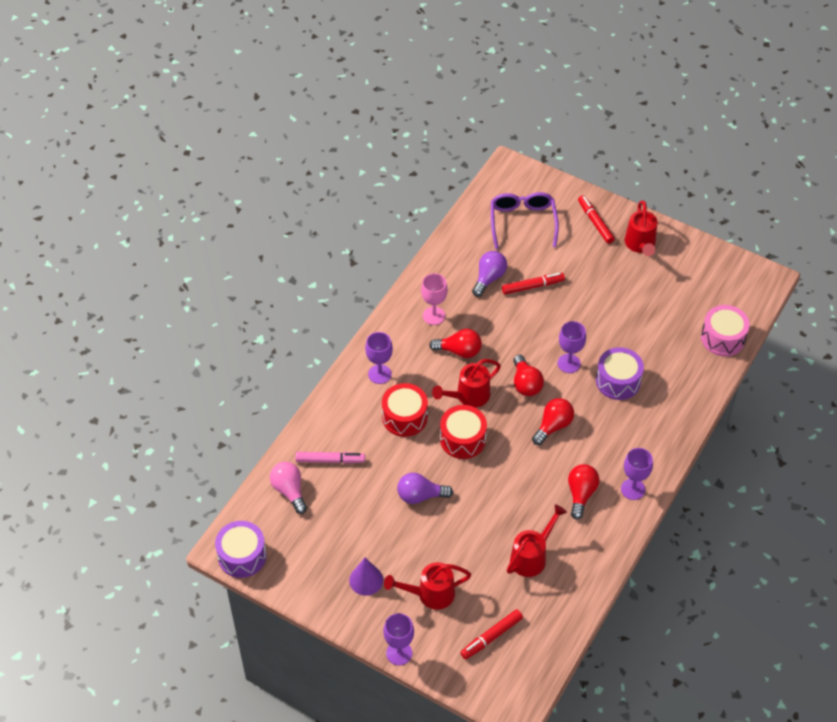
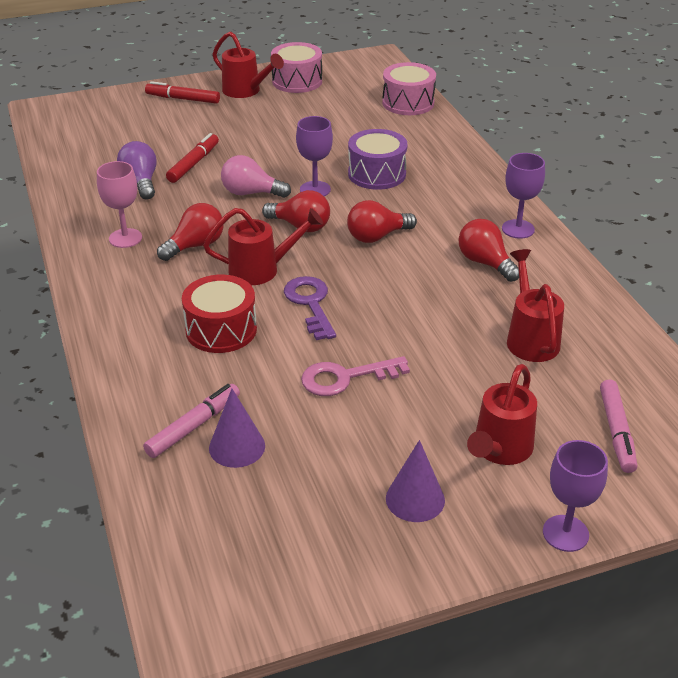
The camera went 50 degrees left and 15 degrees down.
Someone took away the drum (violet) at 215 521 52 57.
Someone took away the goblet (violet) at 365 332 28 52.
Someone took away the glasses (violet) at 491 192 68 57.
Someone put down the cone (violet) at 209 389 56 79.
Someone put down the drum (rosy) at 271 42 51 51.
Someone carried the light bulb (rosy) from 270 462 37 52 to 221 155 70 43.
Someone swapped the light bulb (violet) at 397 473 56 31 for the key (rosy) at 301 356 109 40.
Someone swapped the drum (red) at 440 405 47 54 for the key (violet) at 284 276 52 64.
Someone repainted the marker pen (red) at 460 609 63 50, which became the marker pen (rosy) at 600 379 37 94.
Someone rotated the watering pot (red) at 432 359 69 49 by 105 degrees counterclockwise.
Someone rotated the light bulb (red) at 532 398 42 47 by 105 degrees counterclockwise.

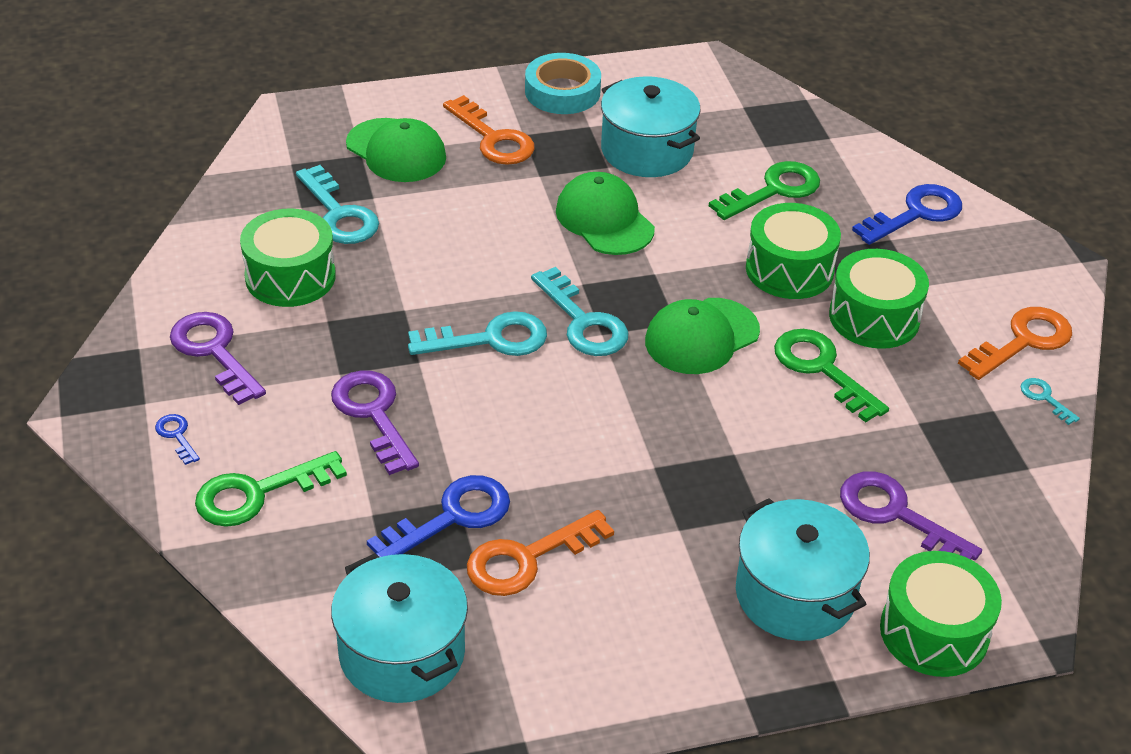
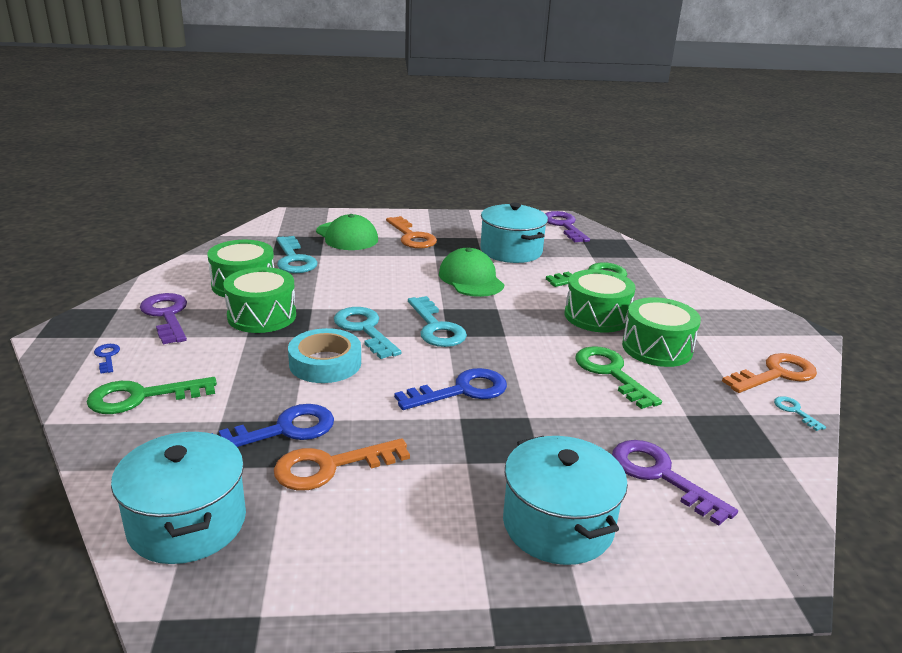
The camera went 10 degrees right and 15 degrees down.
Someone took away the peaked cap (green) at 645 298 115 76.
Someone carried the key (violet) from 331 370 88 105 to 545 211 45 31.
Someone carried the tape (teal) from 525 53 76 61 to 288 328 73 55.
Someone carried the key (cobalt) from 852 184 110 61 to 394 368 113 42.
Someone carried the drum (green) from 880 551 122 126 to 223 267 73 66.
Someone rotated the key (teal) at 408 311 139 45 by 120 degrees counterclockwise.

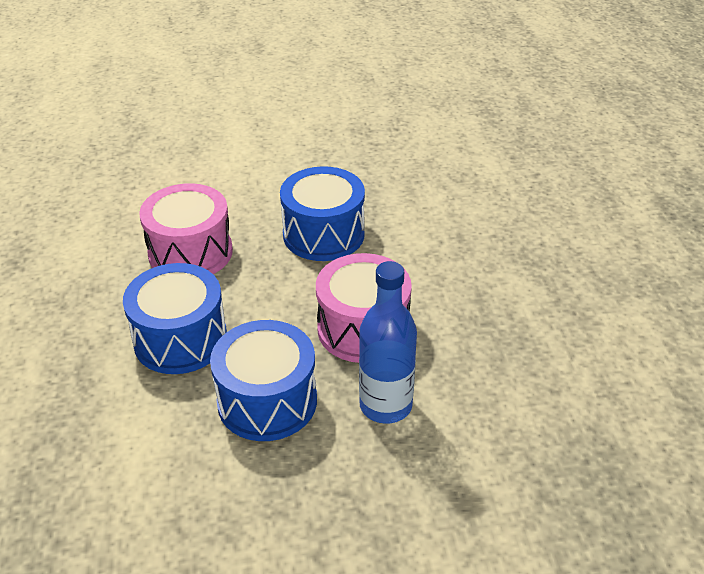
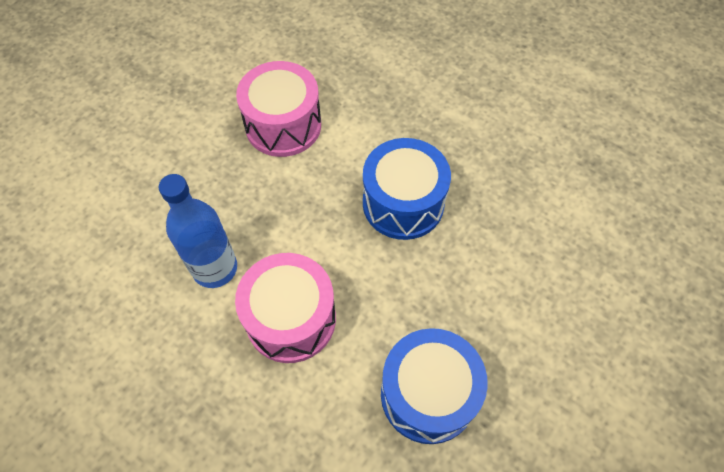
The camera went 135 degrees right and 20 degrees up.
Someone took away the drum (cobalt) at 210 320 107 121.
Someone carried the drum (rosy) from 139 183 94 91 to 236 61 85 96.

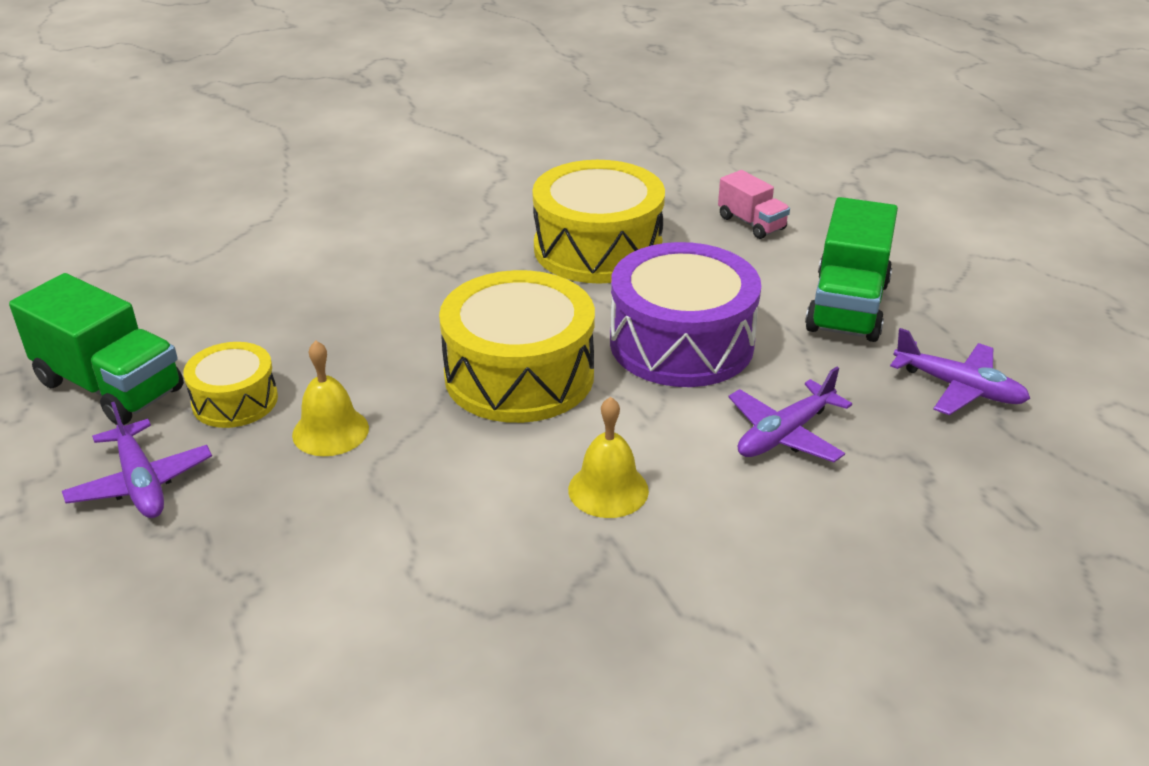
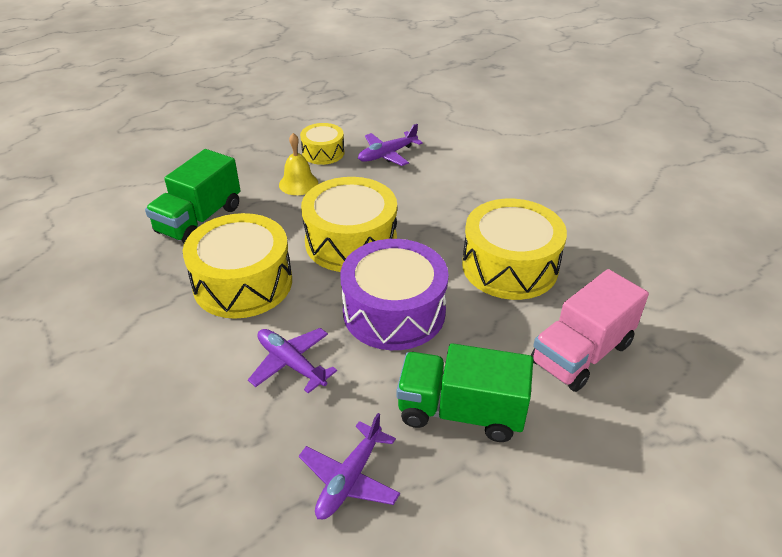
The camera went 85 degrees right and 5 degrees up.
Someone carried the truck (green) from 9 273 175 152 to 145 149 96 94.
Someone carried the plane (violet) from 62 402 150 116 to 358 124 65 42.
Someone swapped the school bell (golden) at 568 397 81 121 for the drum (golden) at 183 213 109 106.
Someone scaled the truck (rosy) at 718 170 72 69 by 1.81.

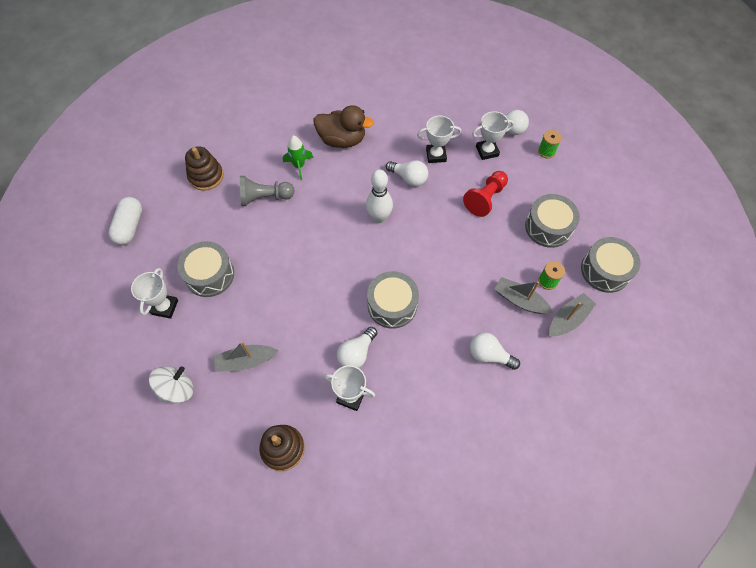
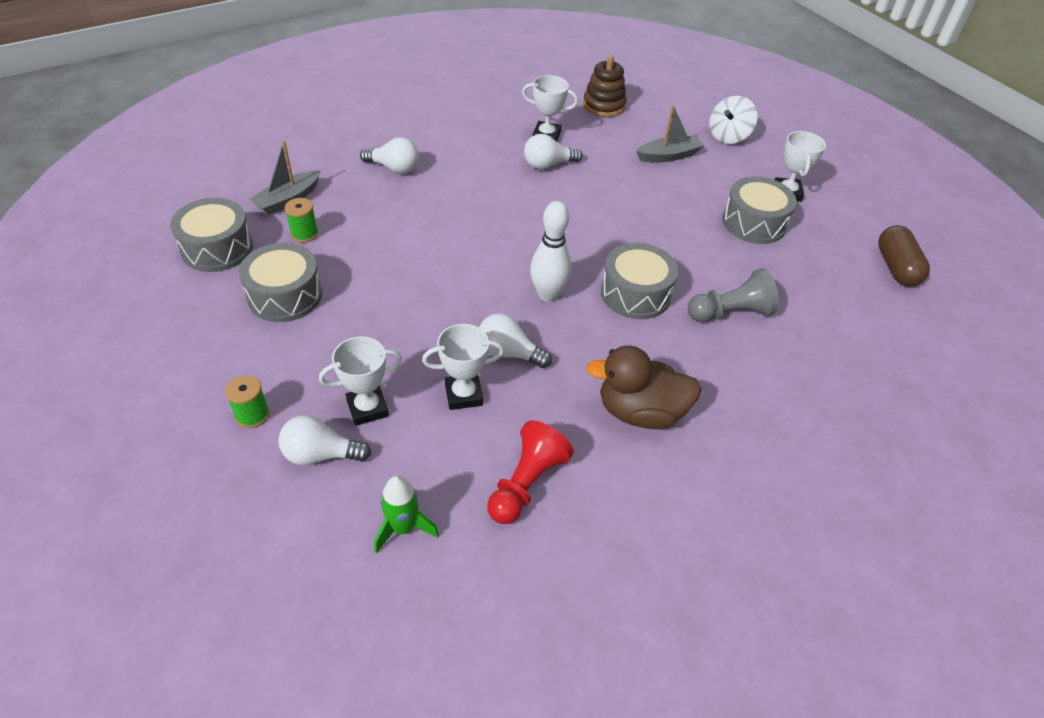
The camera went 170 degrees right and 15 degrees down.
Someone took away the stacking rings (russet) at 185 147 39 44.
Someone took away the toy boat (gray) at 494 277 59 37.
Someone carried the rocket (green) from 283 136 31 44 to 374 475 65 79.
Someone carried the drum (gray) from 367 271 52 58 to 601 243 77 76.
Someone carried the chess pawn (red) from 463 171 45 46 to 487 420 87 104.
Someone repainted the capsule (white) at 109 197 33 48, which became the capsule (russet) at 878 225 52 62.
Someone rotated the light bulb (white) at 337 327 40 41 by 135 degrees counterclockwise.

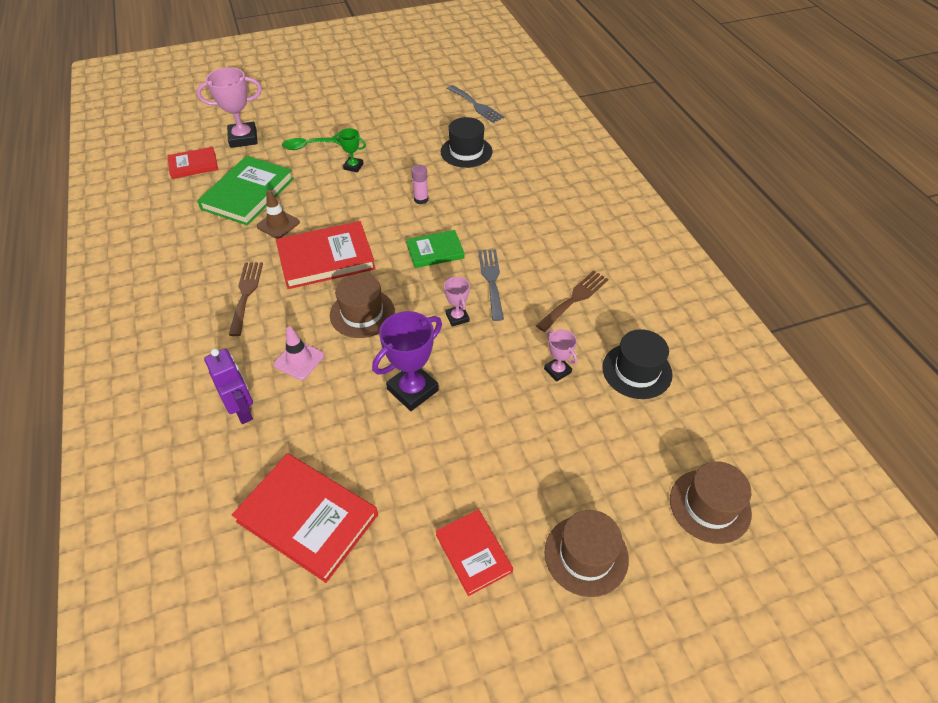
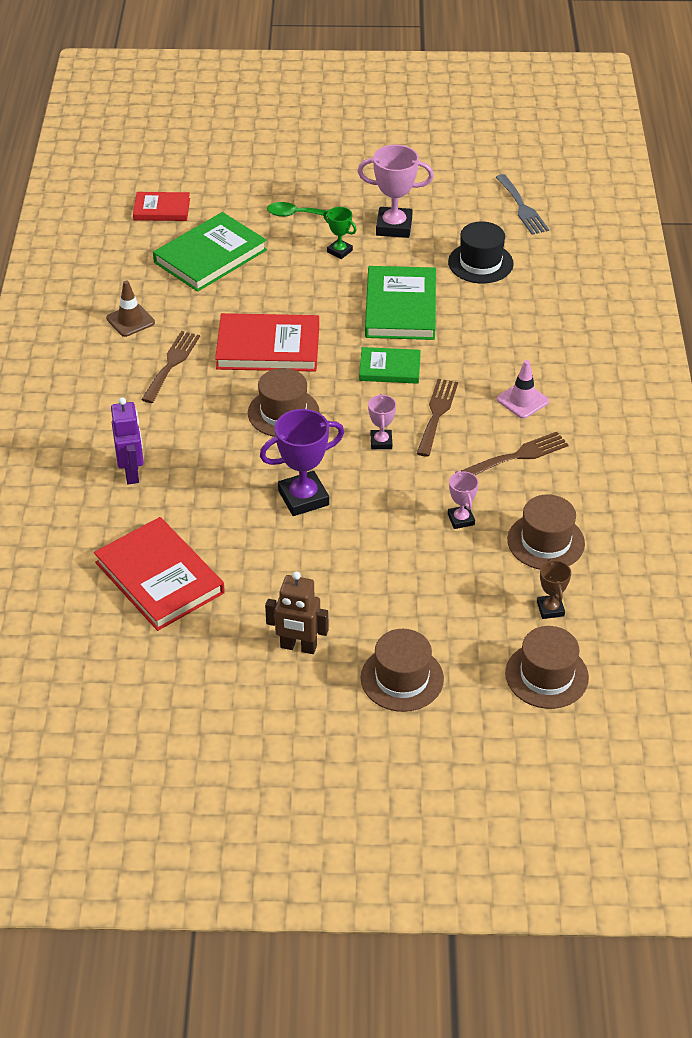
The camera went 20 degrees right and 5 degrees down.
Someone put down the award cup (russet) at 537 558 34 61.
Someone carried the award cup (rosy) from 197 67 65 81 to 358 145 76 93.
Someone carried the road cone (russet) from 257 190 43 49 to 106 281 49 56.
Someone carried the road cone (rosy) from 274 326 50 54 to 497 360 52 59.
Someone swapped the glue (rosy) at 411 165 17 39 for the hardcover (green) at 365 266 71 74.
Someone swapped the hardcover (red) at 435 509 78 87 for the robot (russet) at 265 571 63 83.
Someone repainted the table fork (gray) at 478 249 26 72, which became the table fork (russet) at 416 379 42 78.
Someone repainted the top hat (jet-black) at 602 329 71 70, which became the top hat (russet) at 507 494 78 75.

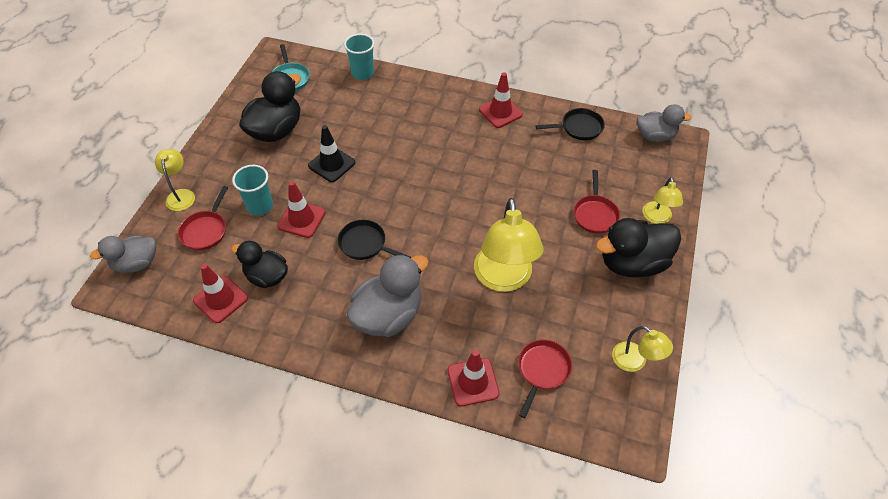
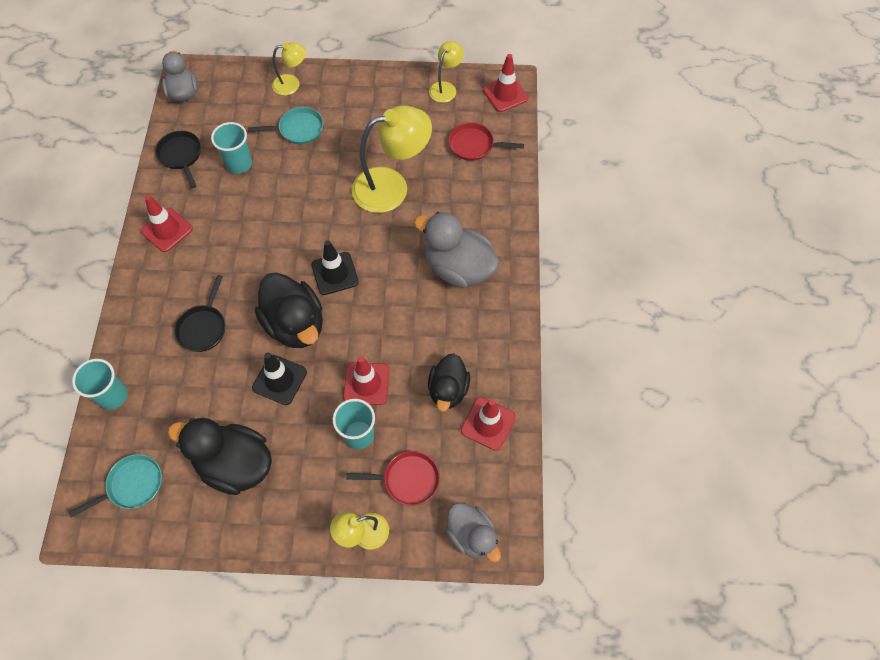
The camera went 105 degrees left and 10 degrees up.
Someone put down the tumbler (teal) at 211 122 41 52.
Someone put down the road cone (jet-black) at 311 240 48 55.
Someone carried the pan (jet-black) from 338 220 73 40 to 174 275 52 77.
Someone carried the road cone (red) from 448 350 51 56 to 483 54 45 58.
Someone carried the rubber duck (jet-black) from 596 218 85 59 to 255 272 68 76.
Someone repainted the pan (red) at 574 170 46 64, which became the pan (teal) at 248 107 75 37.

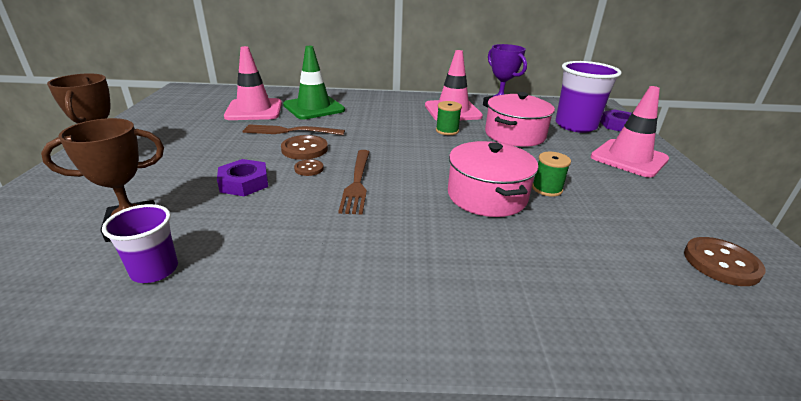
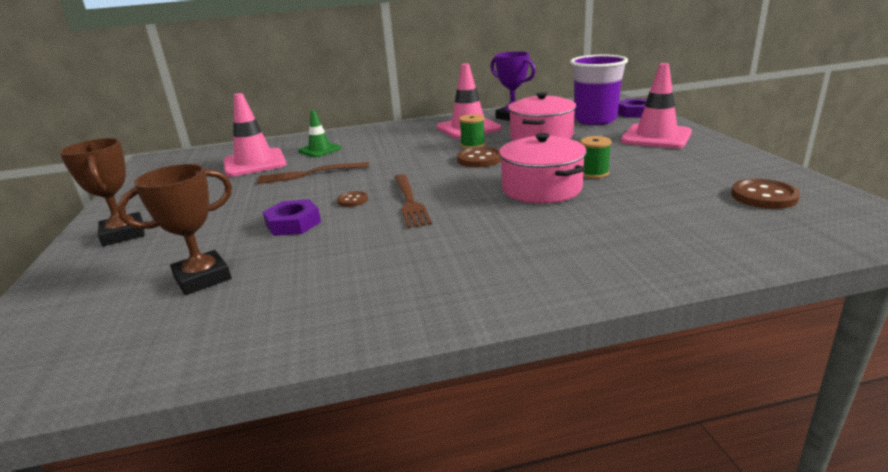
The camera went 10 degrees left and 5 degrees down.
Someone took away the tumbler (violet) at 102 204 76 79.
Someone carried the sewing button (russet) from 281 135 47 25 to 457 147 44 20.
Someone scaled the road cone (green) at 283 46 62 73 by 0.60.

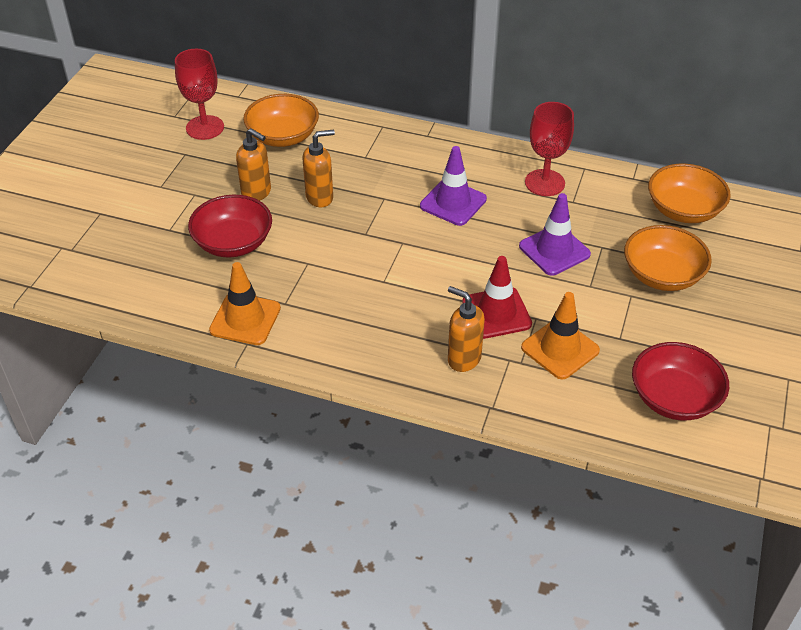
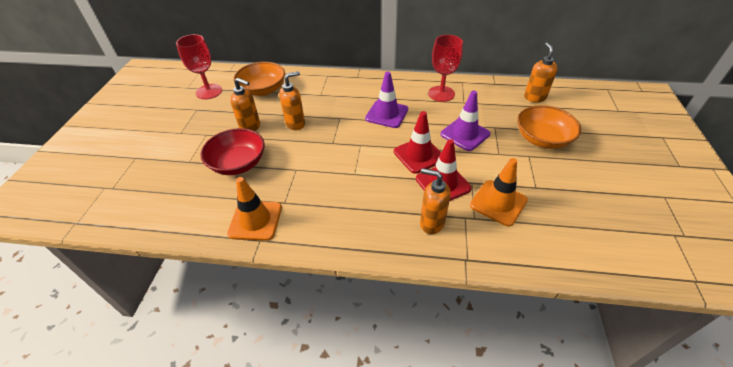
The camera went 10 degrees left and 0 degrees up.
Someone took away the serving bowl (red) at 632 342 97 79.
Someone put down the road cone (red) at 394 111 47 63.
Someone swapped the serving bowl (bright orange) at 648 163 83 60 for the pump bottle (bright orange) at 524 43 34 59.

